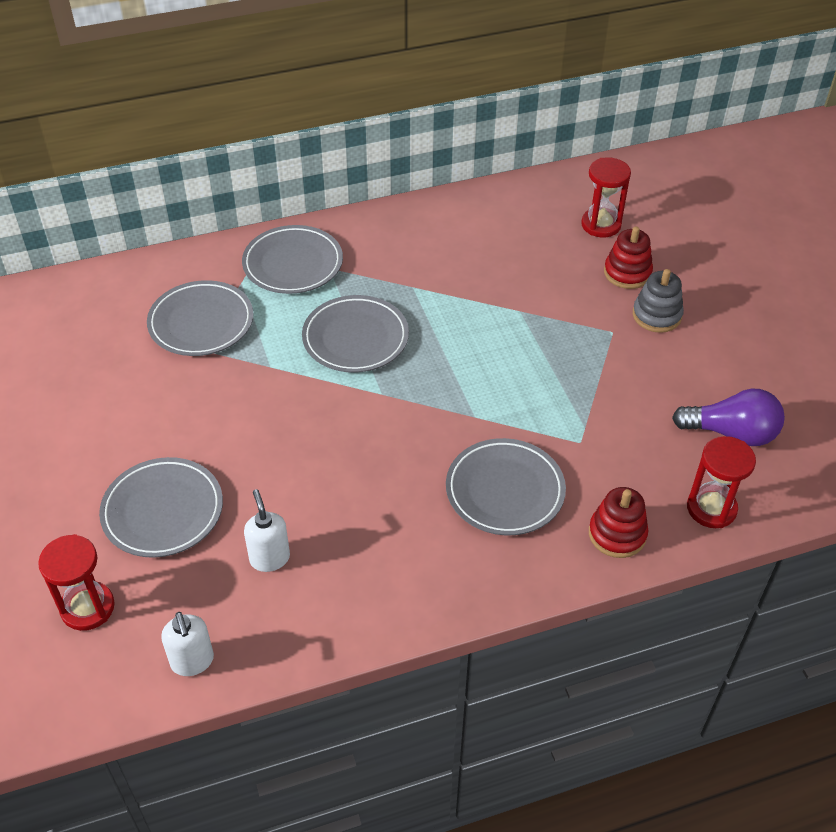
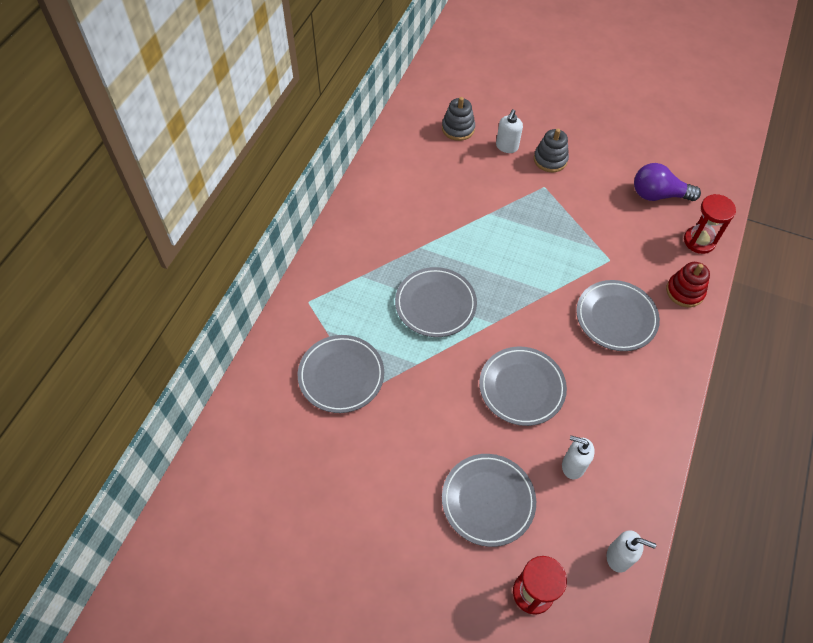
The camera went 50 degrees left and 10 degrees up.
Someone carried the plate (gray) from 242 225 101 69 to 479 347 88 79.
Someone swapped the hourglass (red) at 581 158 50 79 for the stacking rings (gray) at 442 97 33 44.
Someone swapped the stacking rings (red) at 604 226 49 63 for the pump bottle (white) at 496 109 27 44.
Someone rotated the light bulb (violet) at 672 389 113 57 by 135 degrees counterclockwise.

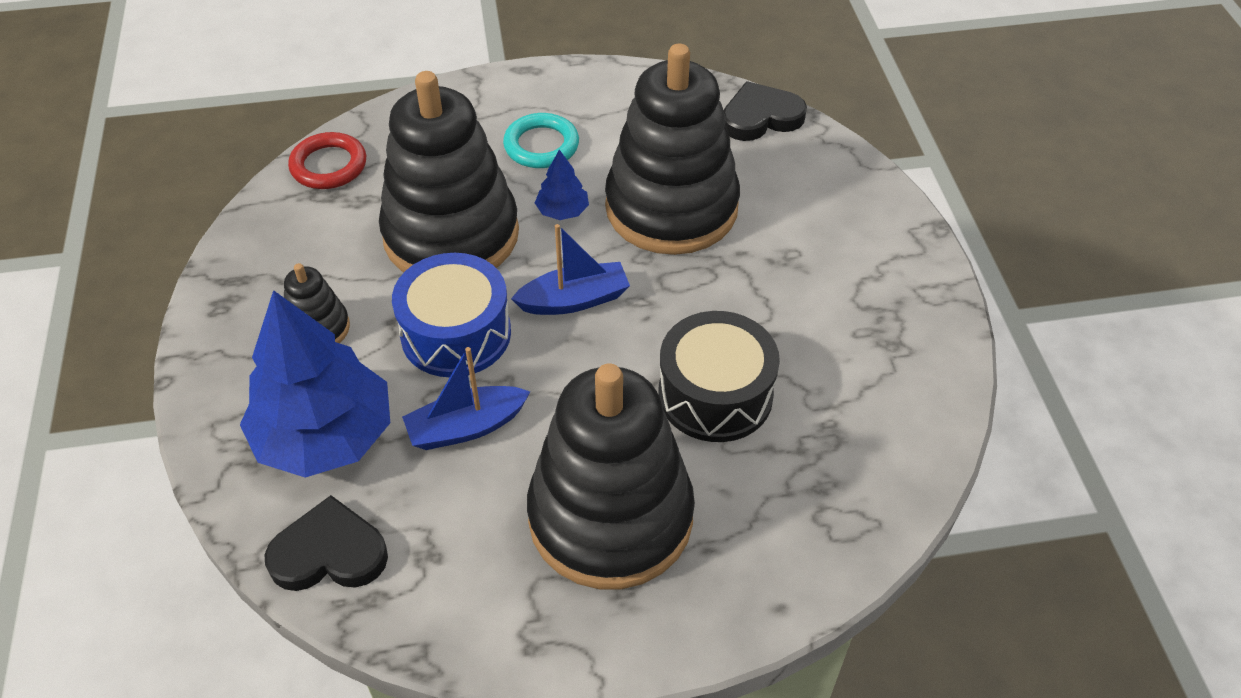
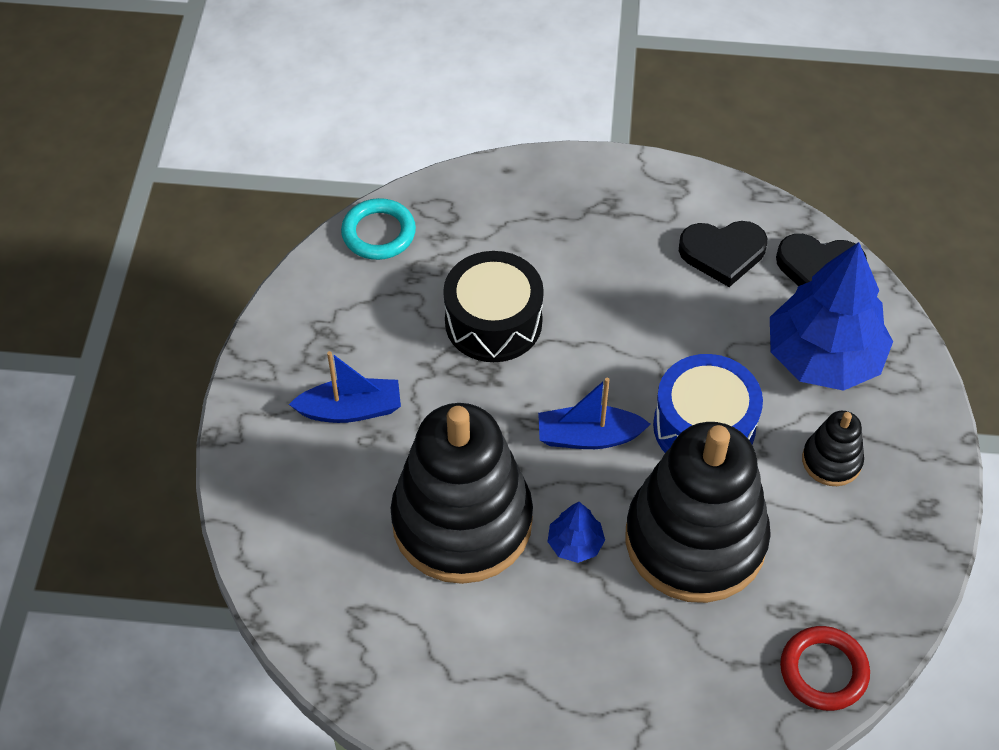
The camera went 165 degrees left and 5 degrees up.
Someone took away the stacking rings (jet-black) at 527 364 168 225.
Someone carried the toy boat (cobalt) from 402 347 128 103 to 289 351 112 72.
Someone carried the ring (teal) from 503 113 76 55 to 341 198 75 62.
Someone carried the heart (jet-black) from 724 81 83 60 to 679 221 88 66.

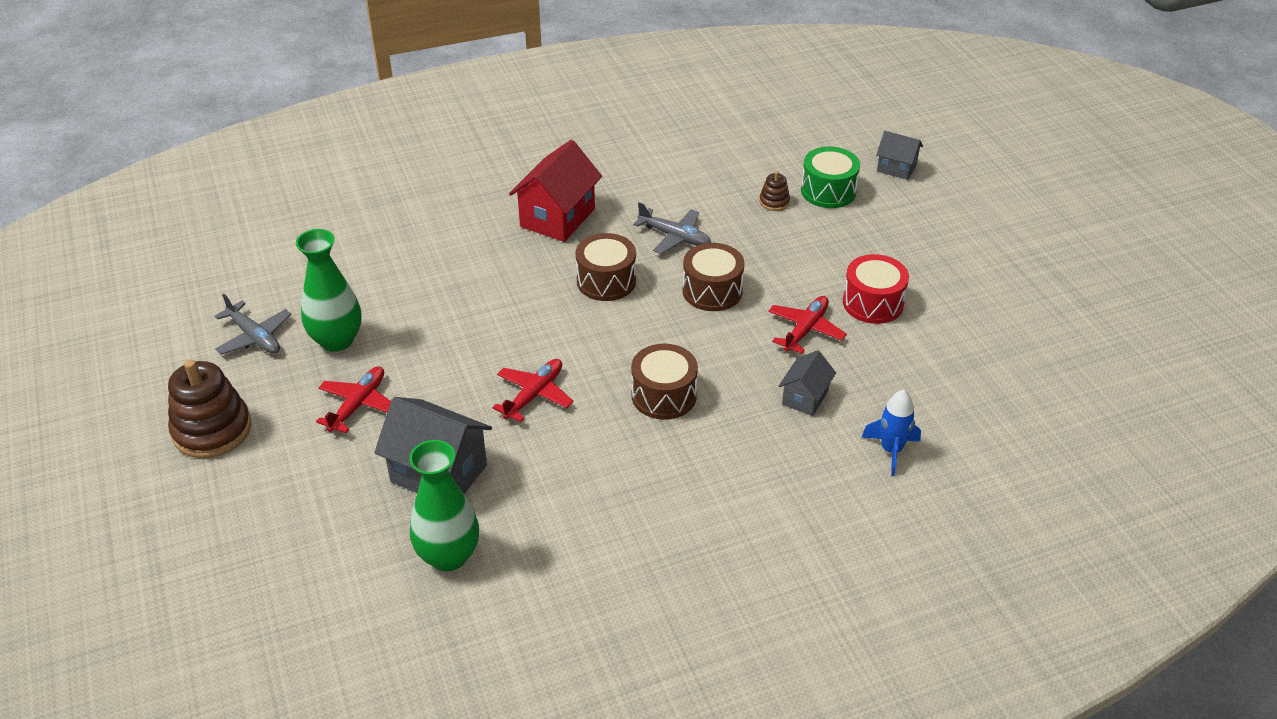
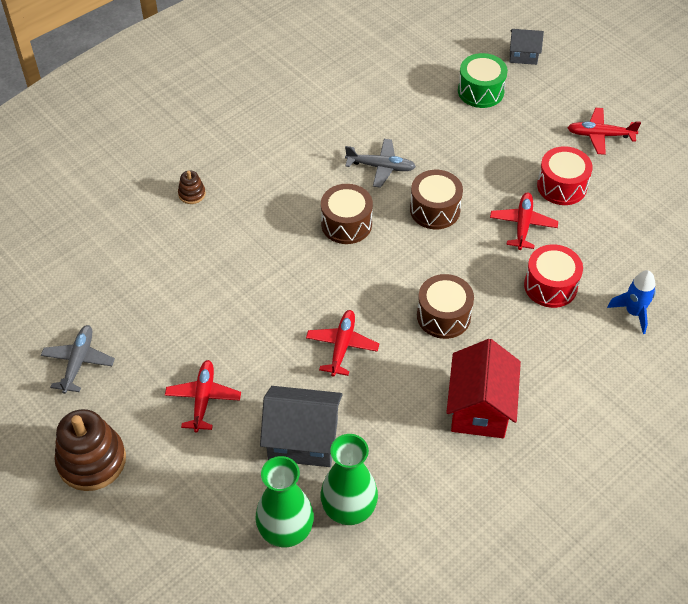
The camera went 20 degrees left and 10 degrees up.
Someone put down the plane (red) at 567 108 74 47.
Someone carried the vase (green) from 296 229 66 123 to 255 456 59 91.
Someone carried the house (red) from 509 140 93 102 to 446 339 75 99.
Someone carried the stacking rings (russet) from 759 171 31 40 to 178 171 28 33.
Someone swapped the house (gray) at 779 350 57 66 for the drum (red) at 524 244 59 64.
Someone rotated the plane (gray) at 215 294 77 61 by 105 degrees counterclockwise.

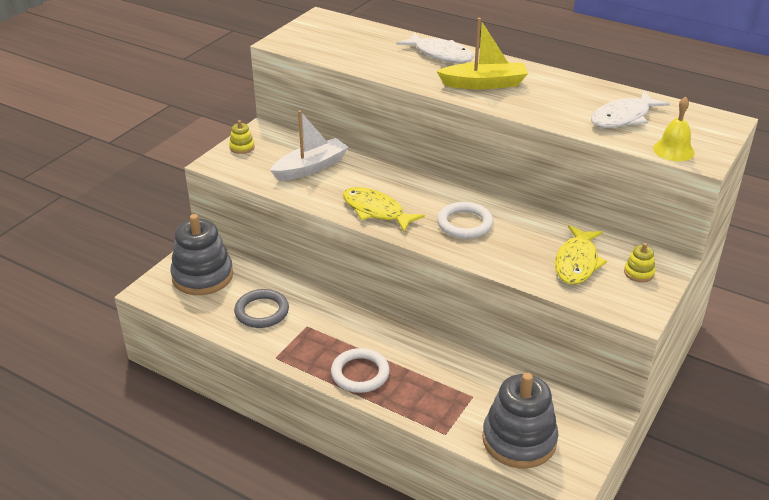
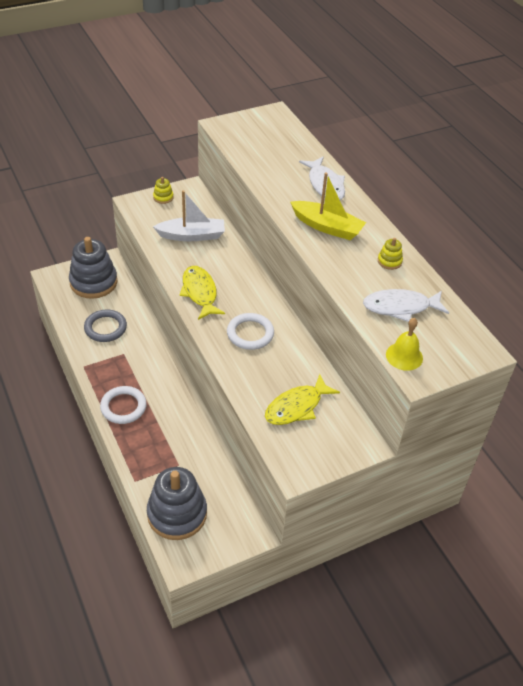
The camera went 30 degrees right and 10 degrees up.
Someone carried the stacking rings (golden) from 624 243 31 39 to 378 238 25 32.

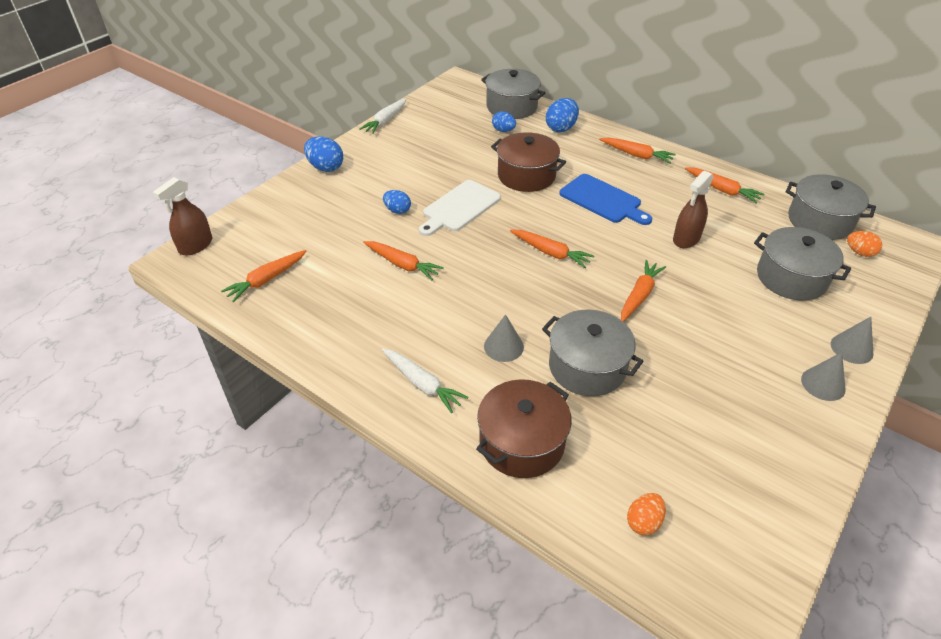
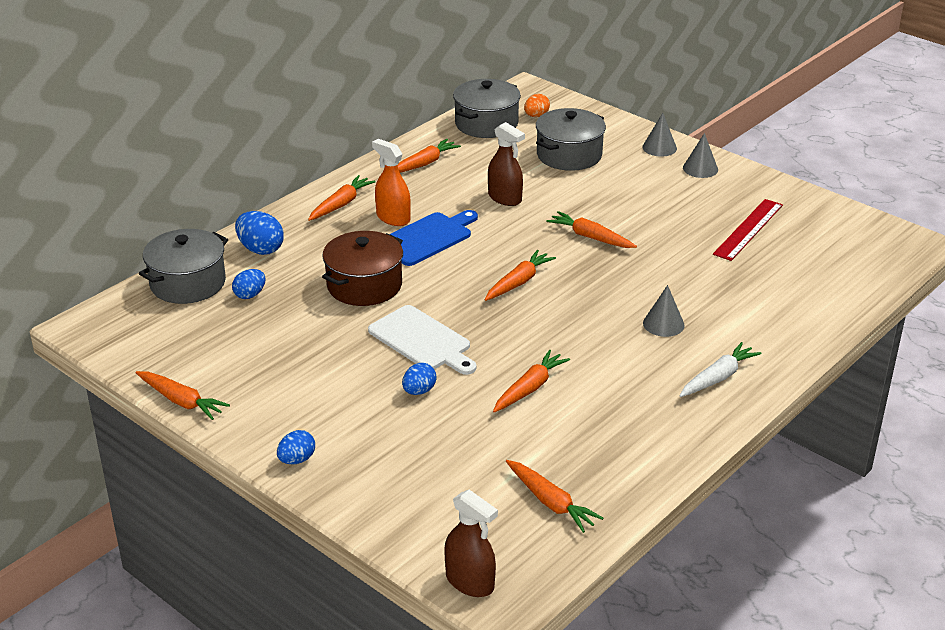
The camera went 85 degrees left and 10 degrees down.
Someone took away the stockpot (russet) at 476 379 96 99.
Someone took away the stockpot (gray) at 542 309 102 87.
Someone took away the egg shape (bright orange) at 627 493 39 42.
Someone put down the spray bottle (bright orange) at 372 139 39 87.
Someone put down the measuring stick (red) at 713 199 70 62.
Someone repainted the toy carrot (white) at 359 98 47 36, which became the toy carrot (bright orange) at 136 371 94 49.
Someone scaled the egg shape (cobalt) at 304 136 39 36 by 0.65.

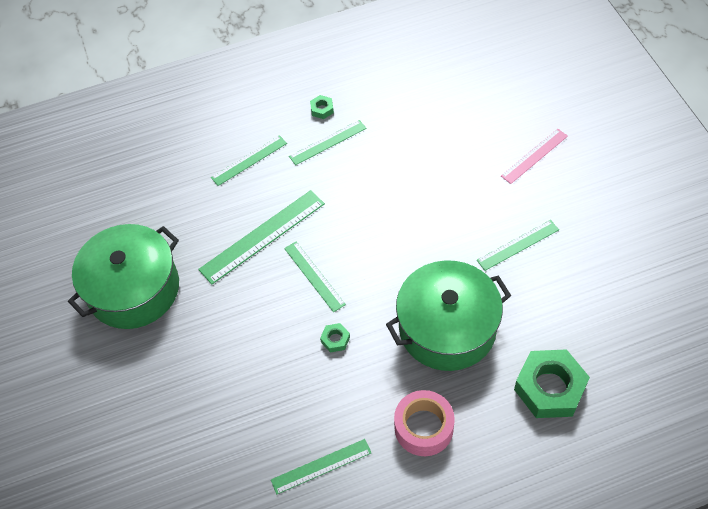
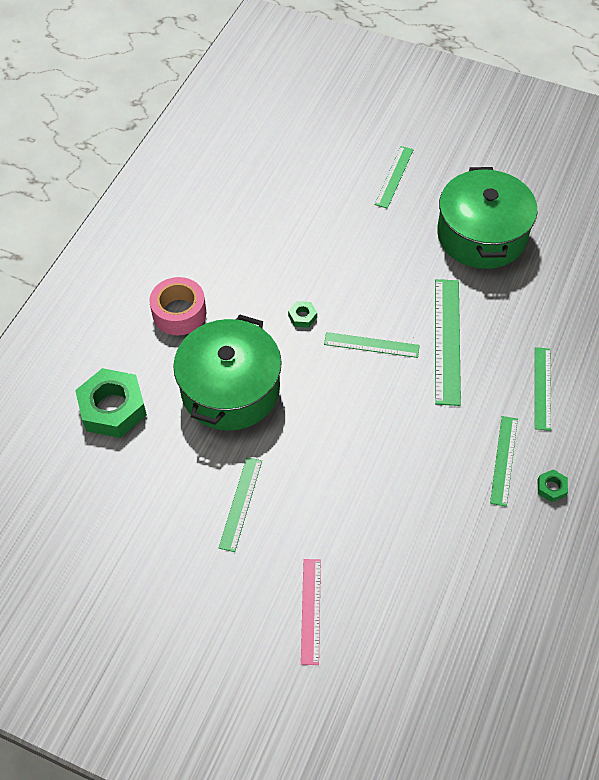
The camera went 130 degrees right and 0 degrees up.
Someone carried the measuring stick (green) from 271 439 100 56 to 375 146 39 63.

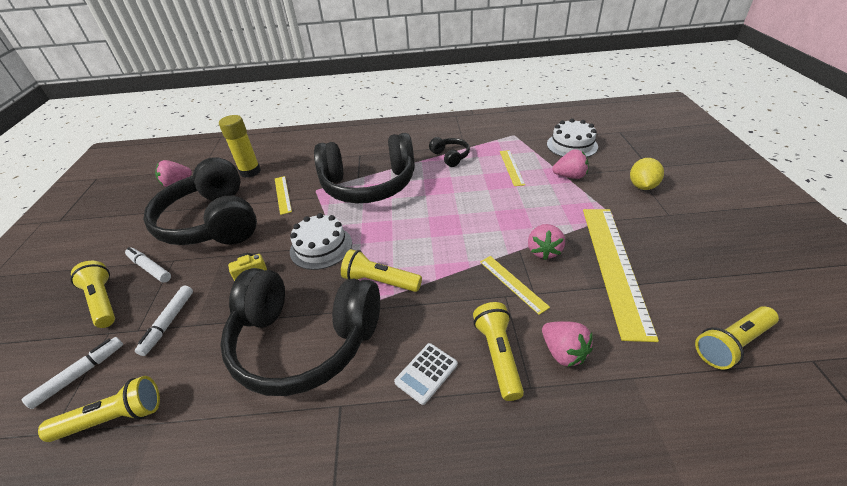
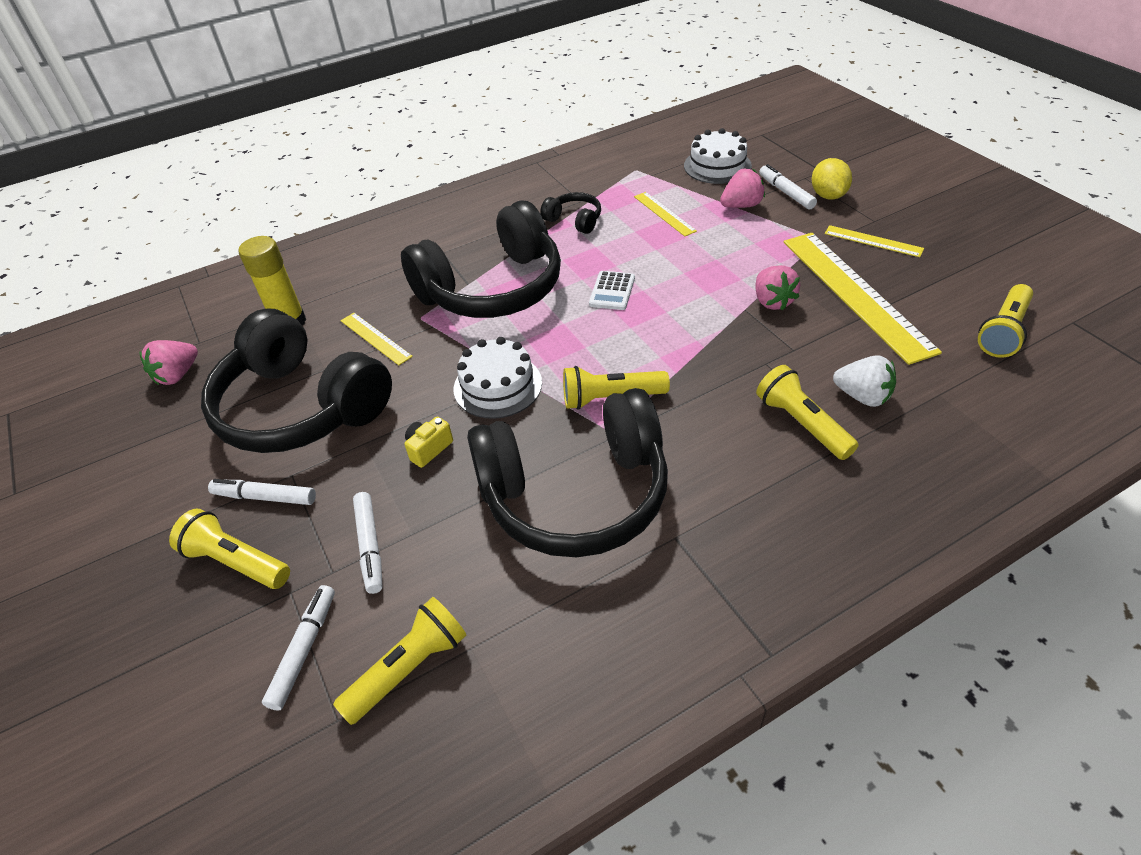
The camera went 25 degrees left and 5 degrees up.
Someone put down the marker pen (white) at 759 164 58 45.
Someone carried the adding machine (white) from 394 343 64 62 to 589 271 46 39.
Someone carried the measuring stick (golden) from 480 256 70 59 to 824 225 100 32.
Someone repainted the toy strawberry (rosy) at 542 321 51 46, which became the toy strawberry (white) at 833 355 63 52.

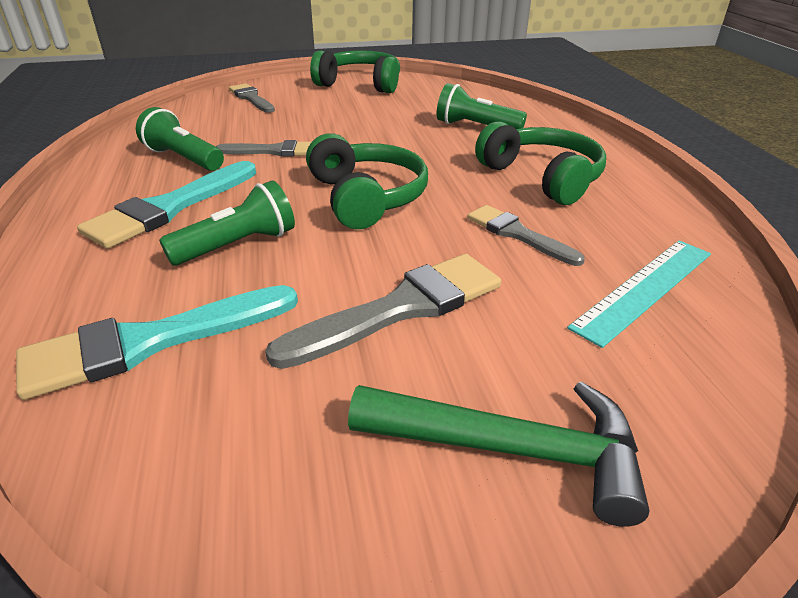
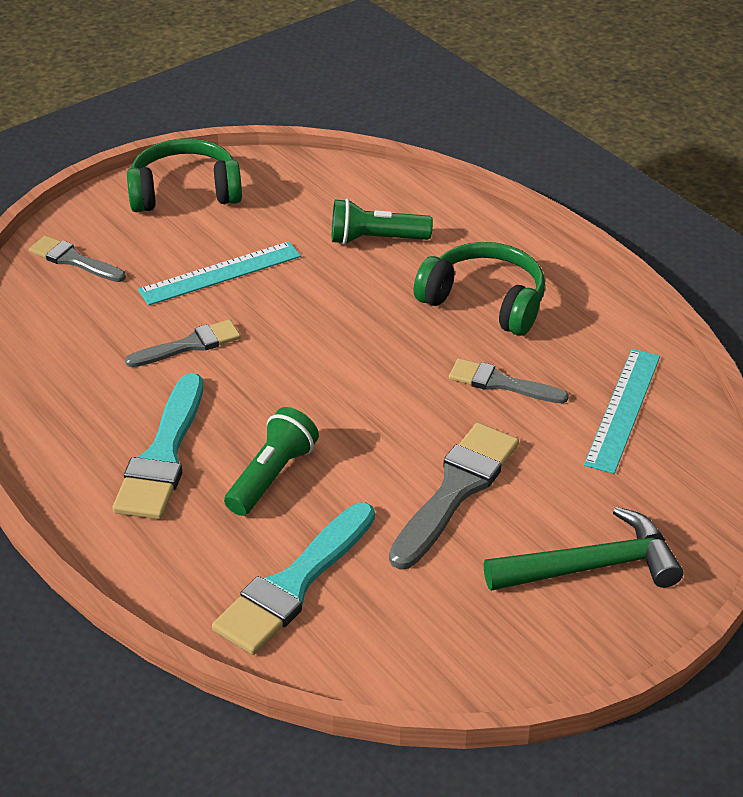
The camera went 25 degrees left and 5 degrees up.
Someone took away the pocket torch (green) at 136 107 88 64.
Someone took away the headset (green) at 306 133 122 96.
Someone put down the measuring stick (teal) at 138 241 163 65.

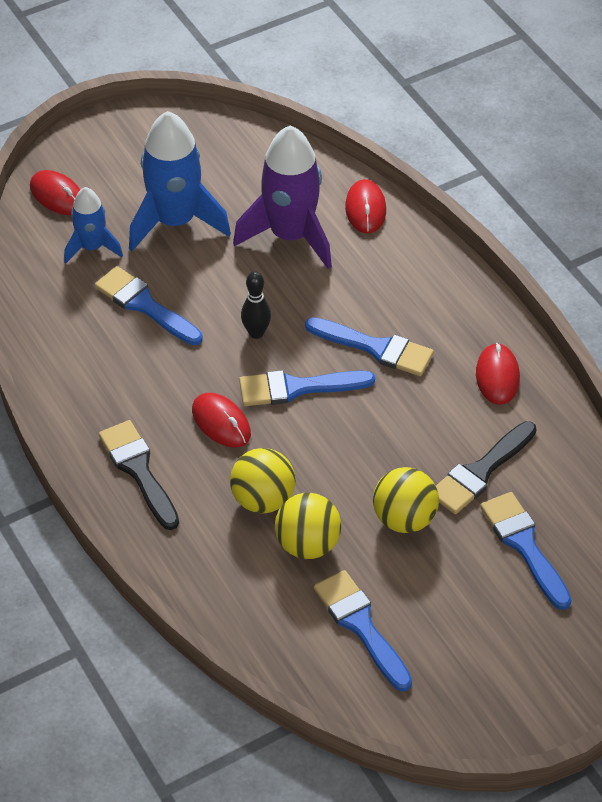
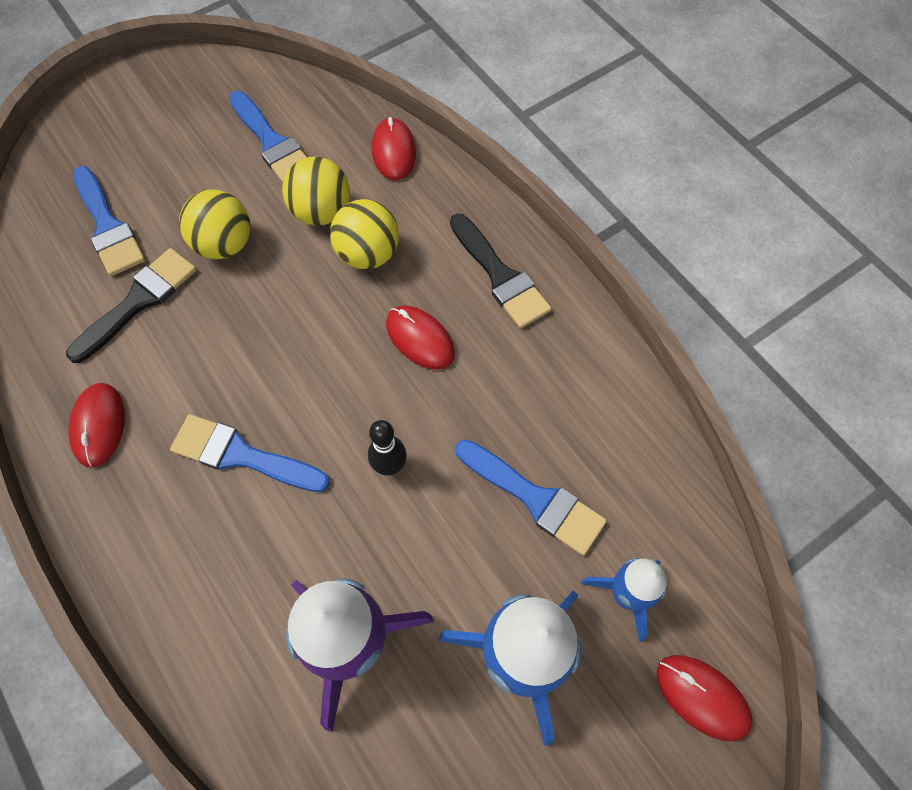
The camera went 175 degrees right and 15 degrees up.
Someone took away the paintbrush (cobalt) at 239 370 136 36.
Someone carried the computer mouse (red) from 345 179 41 54 to 372 117 44 63.

